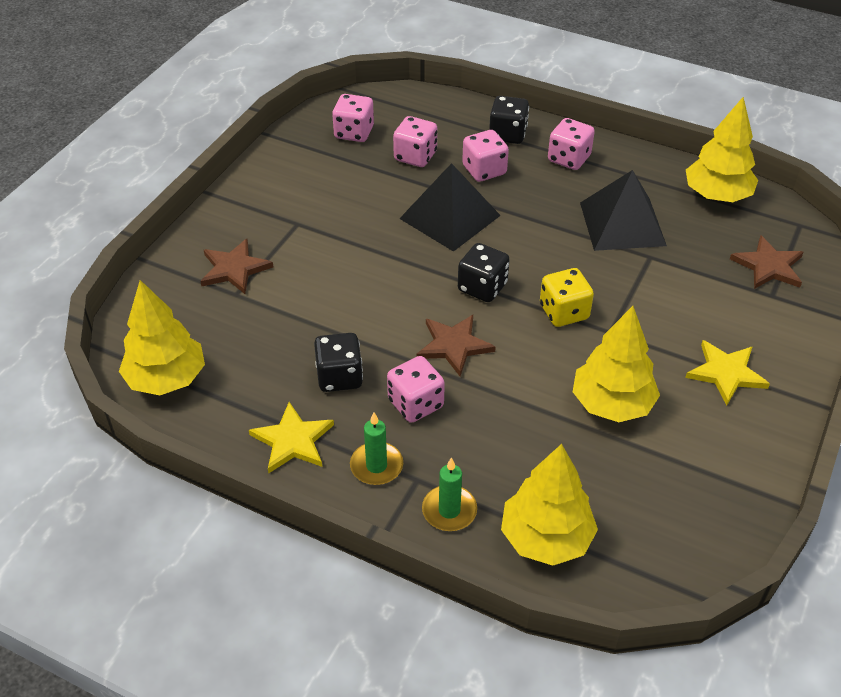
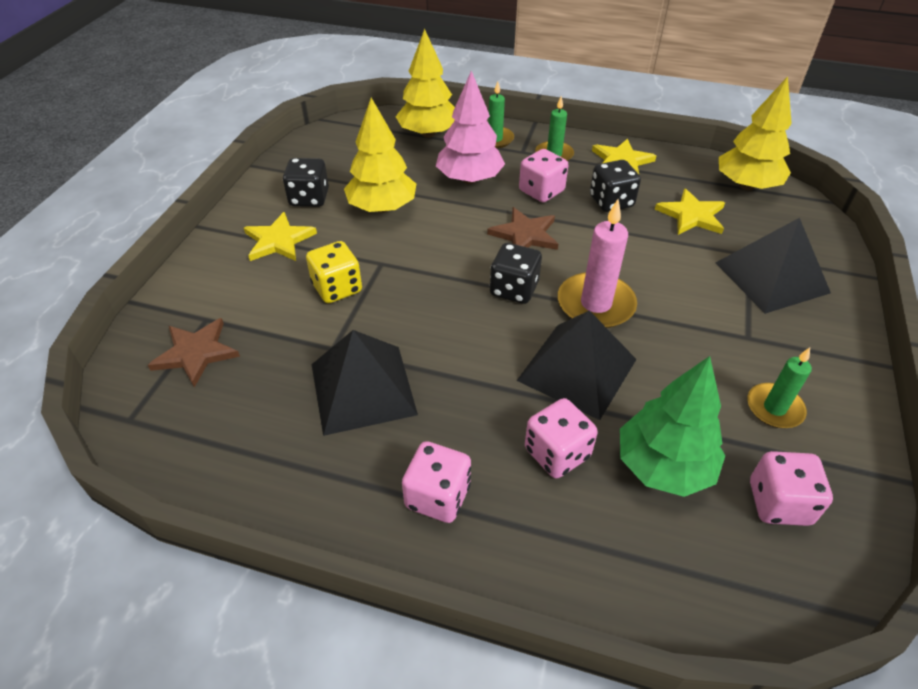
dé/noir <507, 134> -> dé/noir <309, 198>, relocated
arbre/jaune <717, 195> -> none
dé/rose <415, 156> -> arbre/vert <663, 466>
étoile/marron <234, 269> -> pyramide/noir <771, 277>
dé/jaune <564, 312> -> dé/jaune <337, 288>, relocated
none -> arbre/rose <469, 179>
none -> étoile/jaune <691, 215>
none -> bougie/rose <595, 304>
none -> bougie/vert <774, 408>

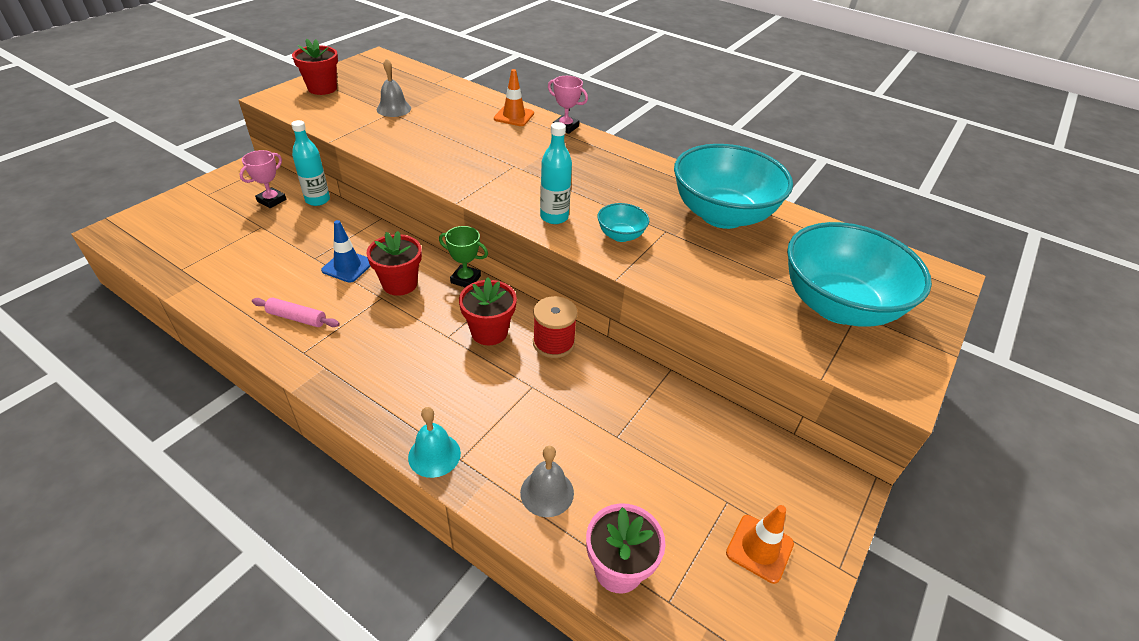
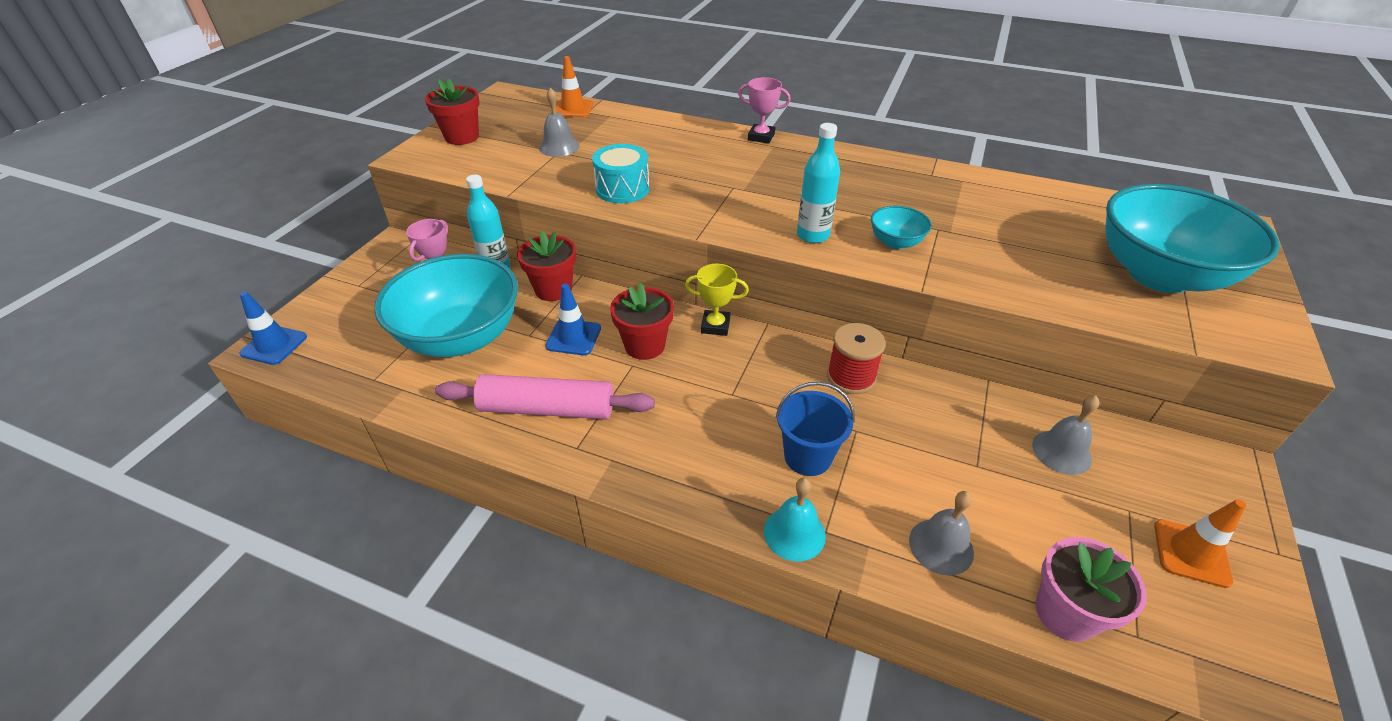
cône de chantier/orange <514, 116> -> cône de chantier/orange <573, 109>, relocated
bol/turquoise <722, 215> -> bol/turquoise <461, 338>, relocated
trophée/vert <465, 279> -> trophée/jaune <715, 326>
pot de fleurs/rouge <489, 332> -> pot de fleurs/rouge <553, 289>, relocated
rouleau à pâtisserie/rose <297, 318> -> rouleau à pâtisserie/rose <547, 409>, x1.83
none -> tambour/turquoise <622, 189>
none -> cône de chantier/bleu <274, 345>
none -> seau/bleu <807, 456>
none -> cloche/gris <1061, 452>

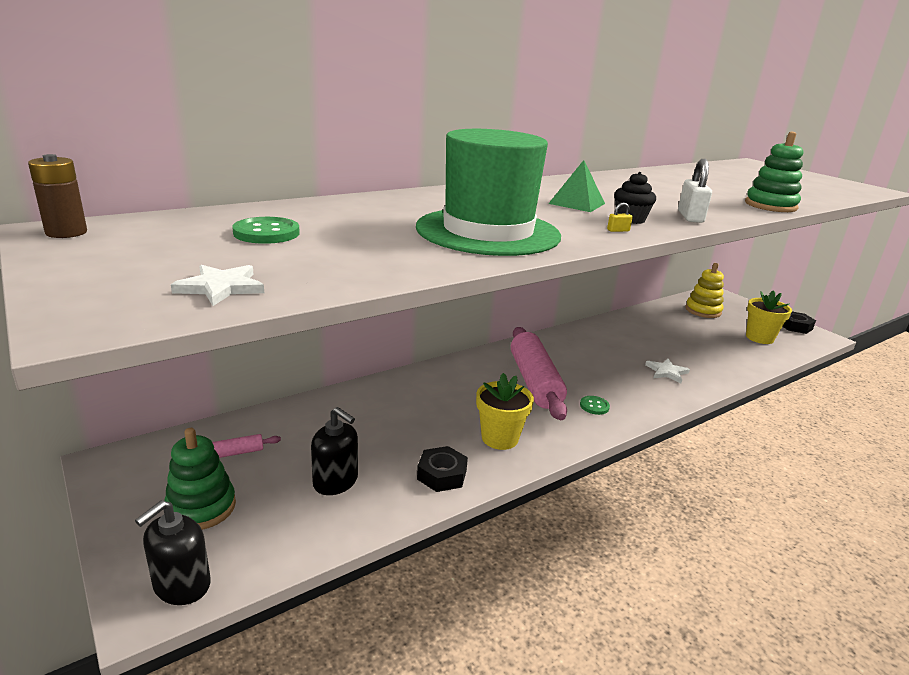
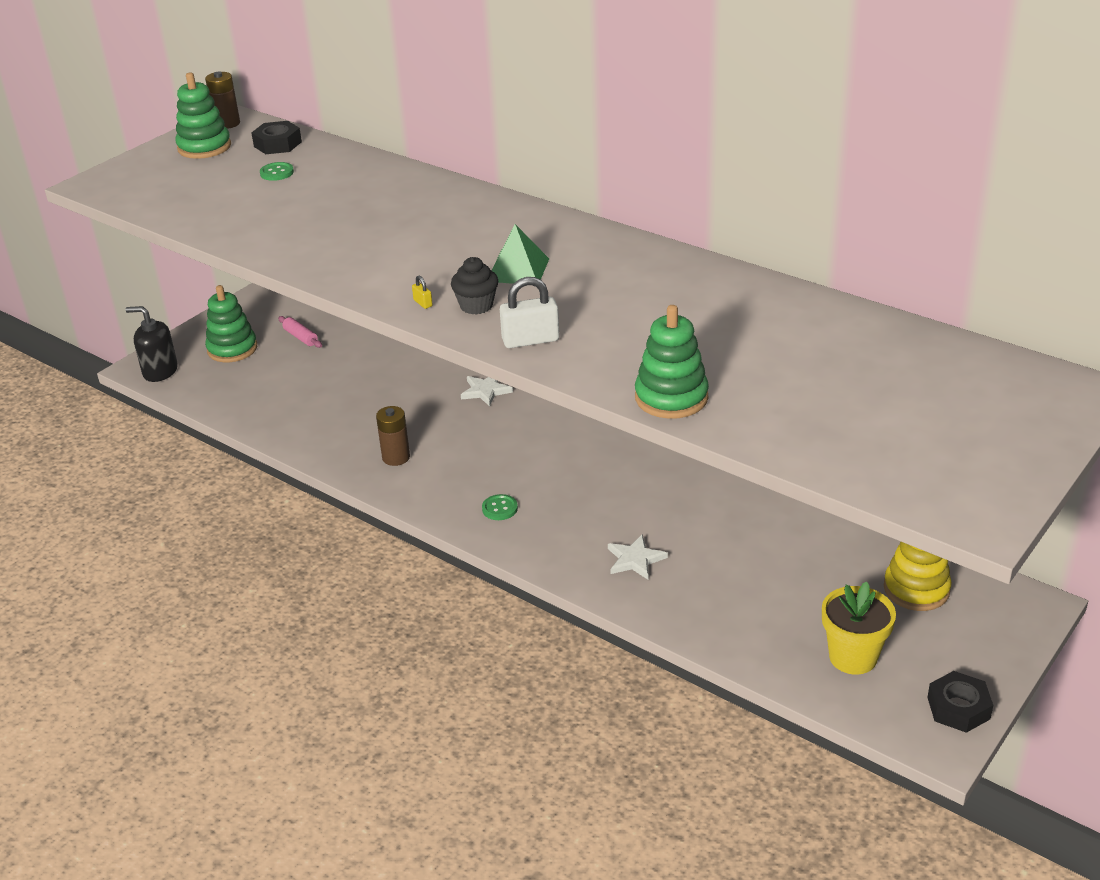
chapeau/vert <488, 232> -> none
bouton/vert <266, 233> -> bouton/vert <277, 173>, x0.65
étoile/blanc <221, 287> -> étoile/blanc <485, 391>, relocated
rouleau à pâtisserie/rose <534, 382> -> none
pot de fleurs/jaune <499, 438> -> pile/marron <396, 457>
distributeur de savon/noir <336, 481> -> none
écrou/noir <442, 475> -> écrou/noir <277, 144>, relocated
none -> jouet à empiler/vert <204, 147>

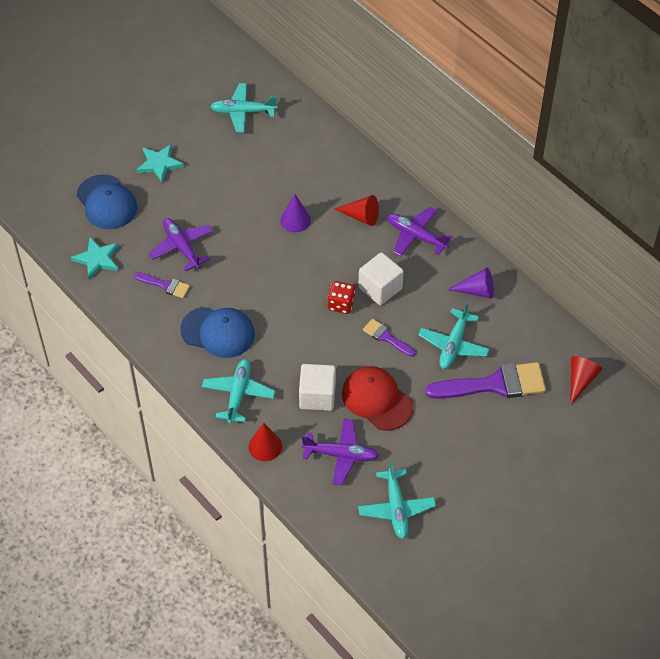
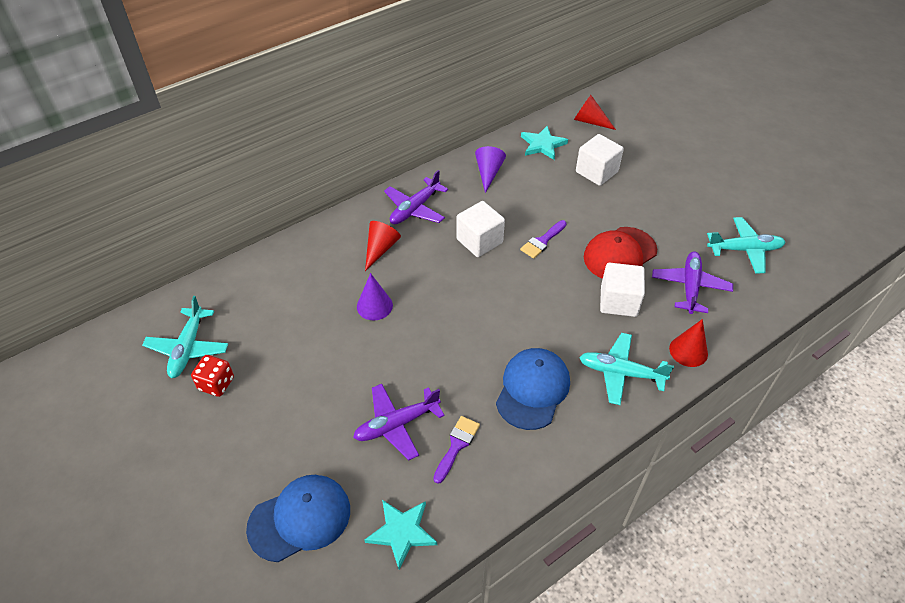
étoile/turquoise <159, 164> -> étoile/turquoise <542, 145>, relocated
dé/rouge <341, 304> -> dé/rouge <216, 384>, relocated
avion/turquoise <453, 345> -> none
pinceau/violet <494, 384> -> cube/blanc <596, 172>

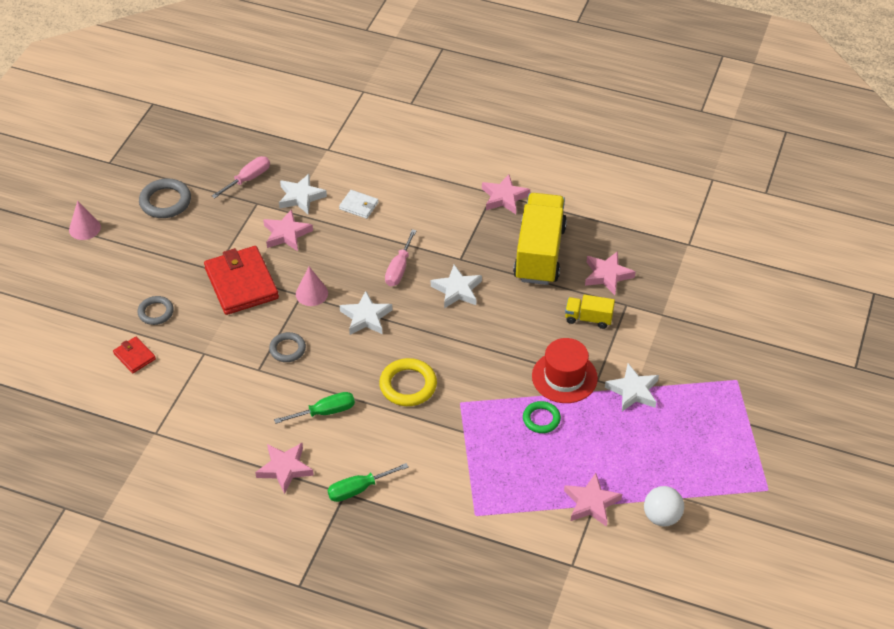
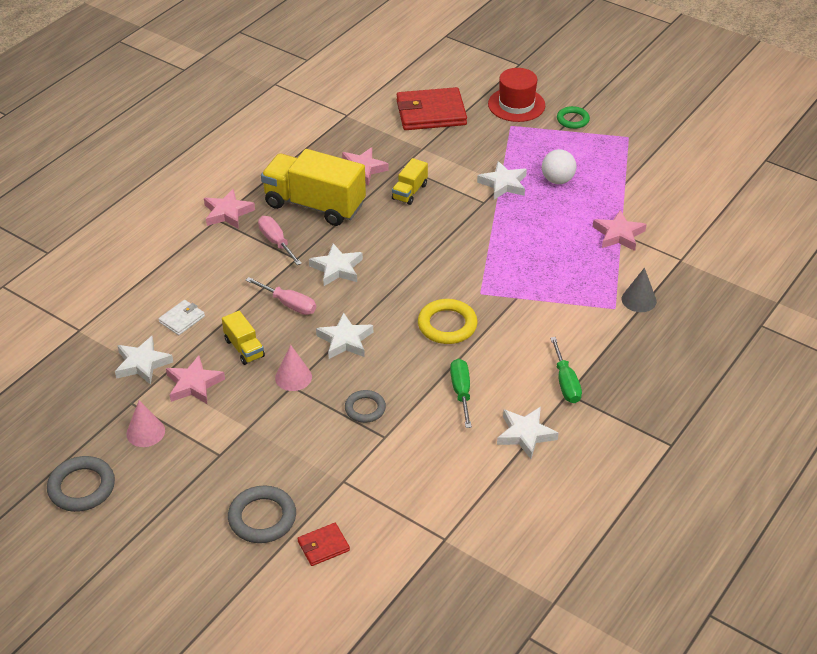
tournevis/rose <248, 179> -> tournevis/rose <276, 242>, relocated
cône/rose <84, 228> -> cône/rose <145, 432>, relocated
portefeuille/rouge <241, 283> -> portefeuille/rouge <431, 113>, relocated
anneau/gris <156, 312> -> anneau/gris <262, 518>, x1.54
chapeau/rouge <564, 377> -> chapeau/rouge <516, 105>, relocated
anneau/vert <541, 419> -> anneau/vert <572, 120>, relocated
étoile/rose <285, 469> -> étoile/blanc <525, 434>
balle/blanc <661, 517> -> balle/blanc <557, 180>, relocated
none -> cône/gris <639, 300>
none -> camion/jaune <244, 348>

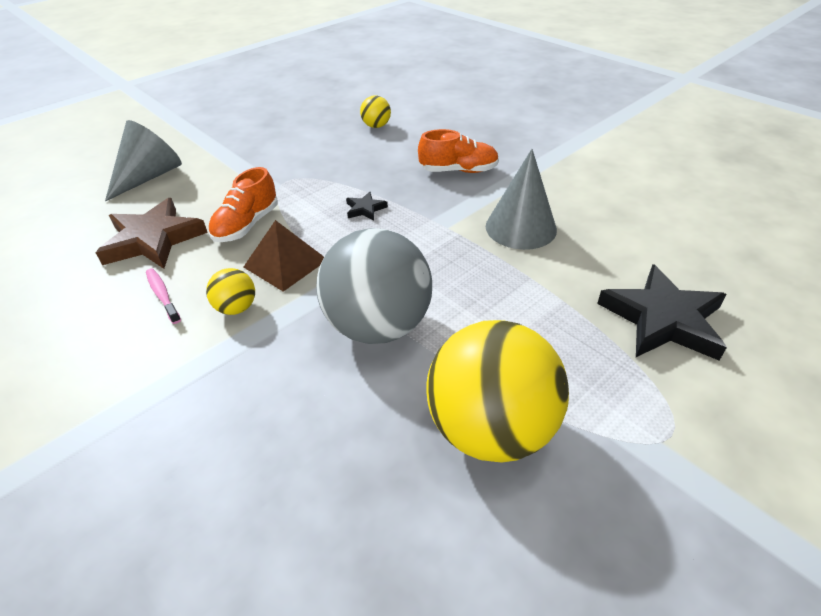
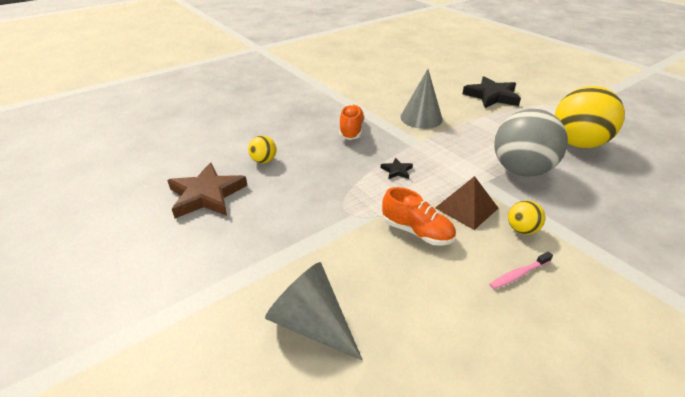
étoile/marron <153, 239> -> étoile/marron <206, 195>, relocated

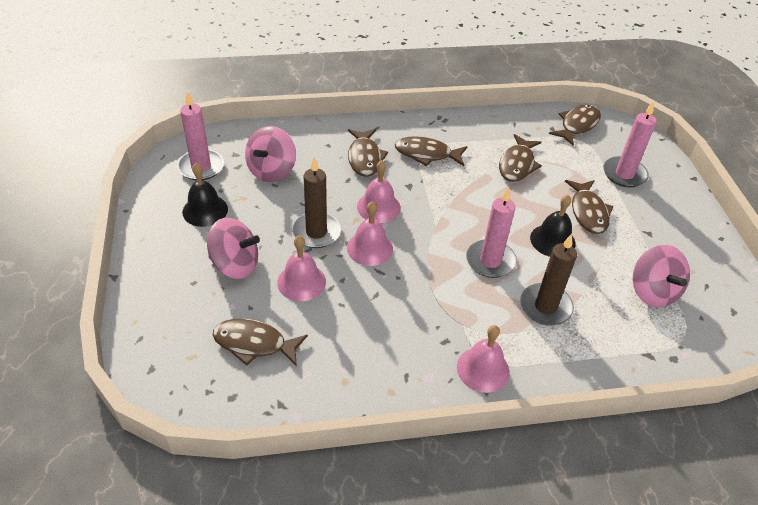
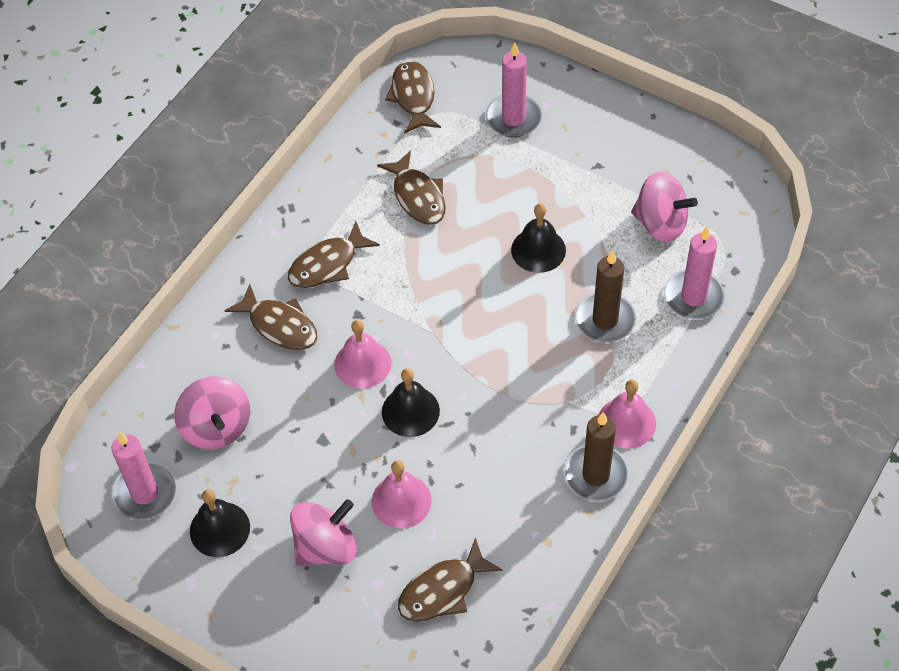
bougie/marron <316, 232> -> bougie/marron <596, 475>, relocated
poisson/marron <588, 212> -> none
bougie/rose <490, 261> -> bougie/rose <693, 297>, relocated
cloche/rose <369, 248> -> cloche/noir <410, 411>

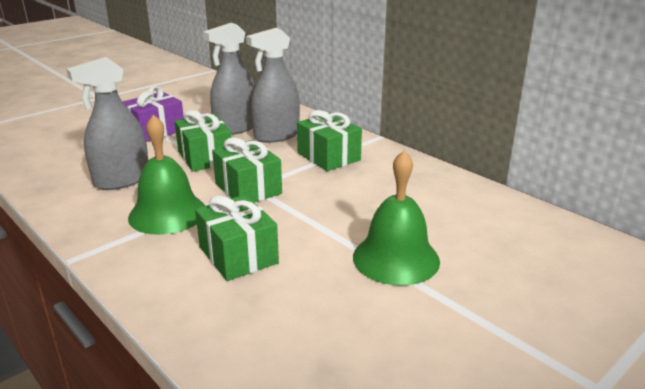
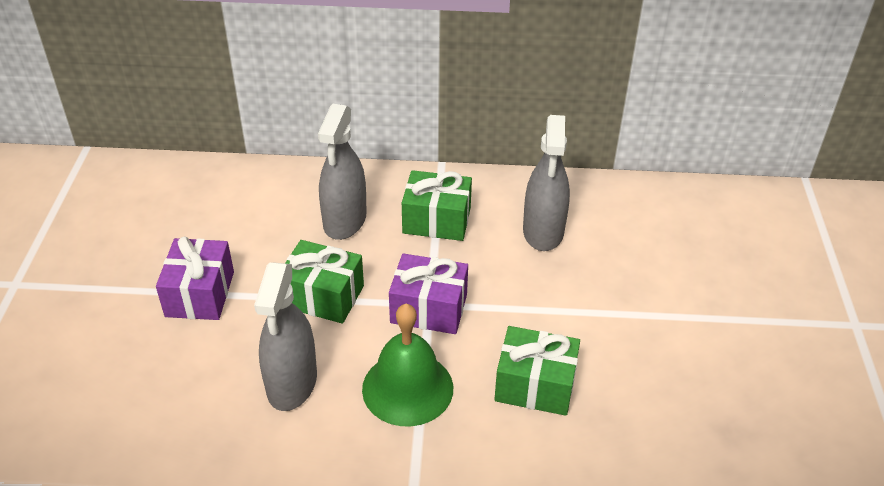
vaporisateur/gris <236, 128> -> vaporisateur/gris <543, 231>, relocated
cadeau/vert <248, 188> -> cadeau/violet <429, 309>
cloche/vert <396, 258> -> none

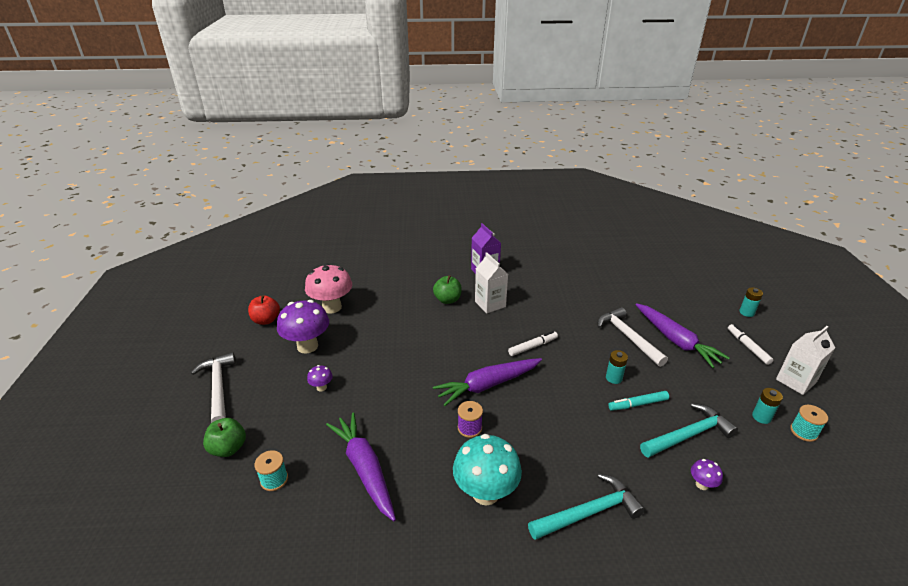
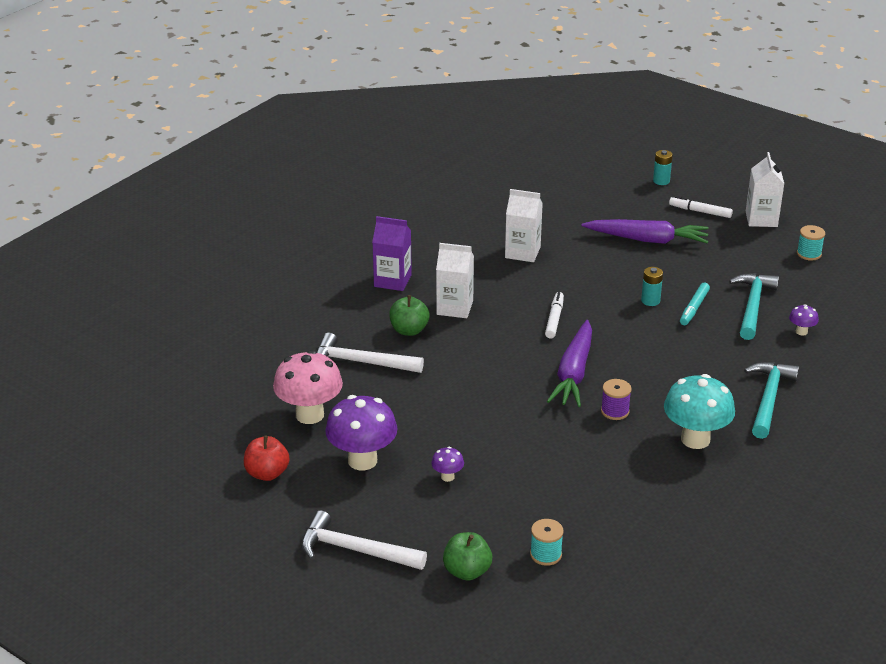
marteau/blanc <628, 337> -> marteau/blanc <361, 362>, relocated
pile/turquoise <761, 417> -> none
carotte/violet <365, 469> -> none
none -> brique de lait/blanc <522, 252>

